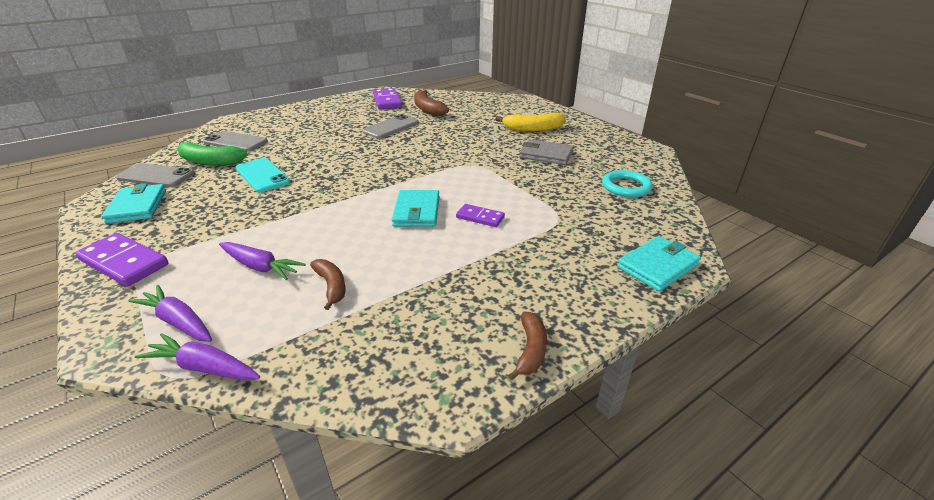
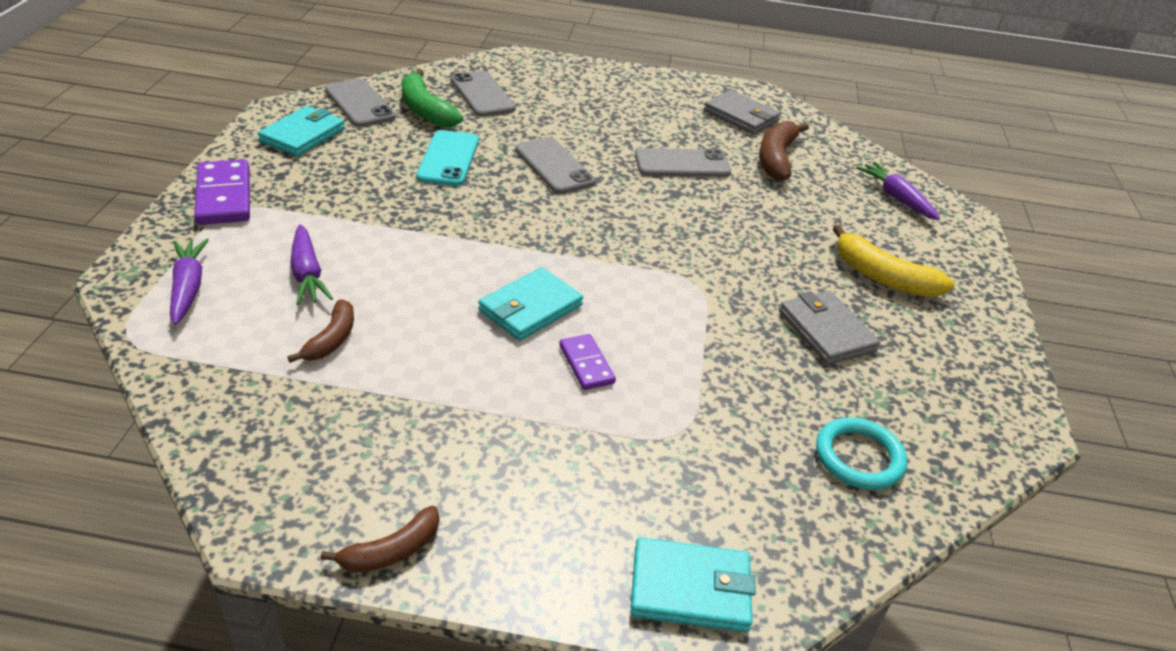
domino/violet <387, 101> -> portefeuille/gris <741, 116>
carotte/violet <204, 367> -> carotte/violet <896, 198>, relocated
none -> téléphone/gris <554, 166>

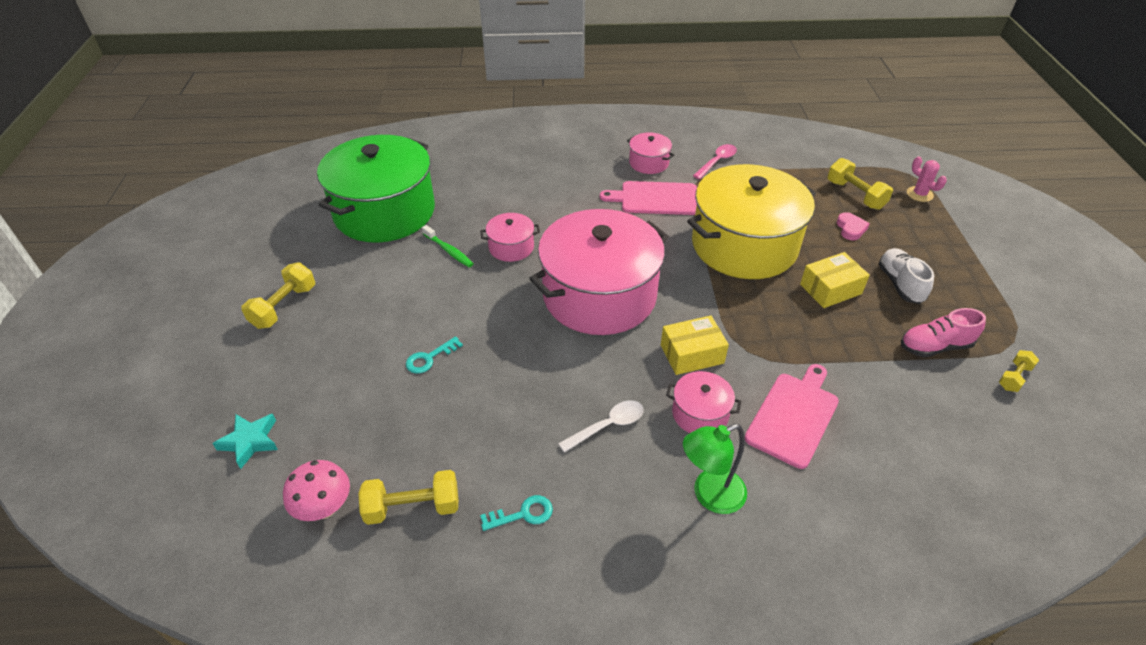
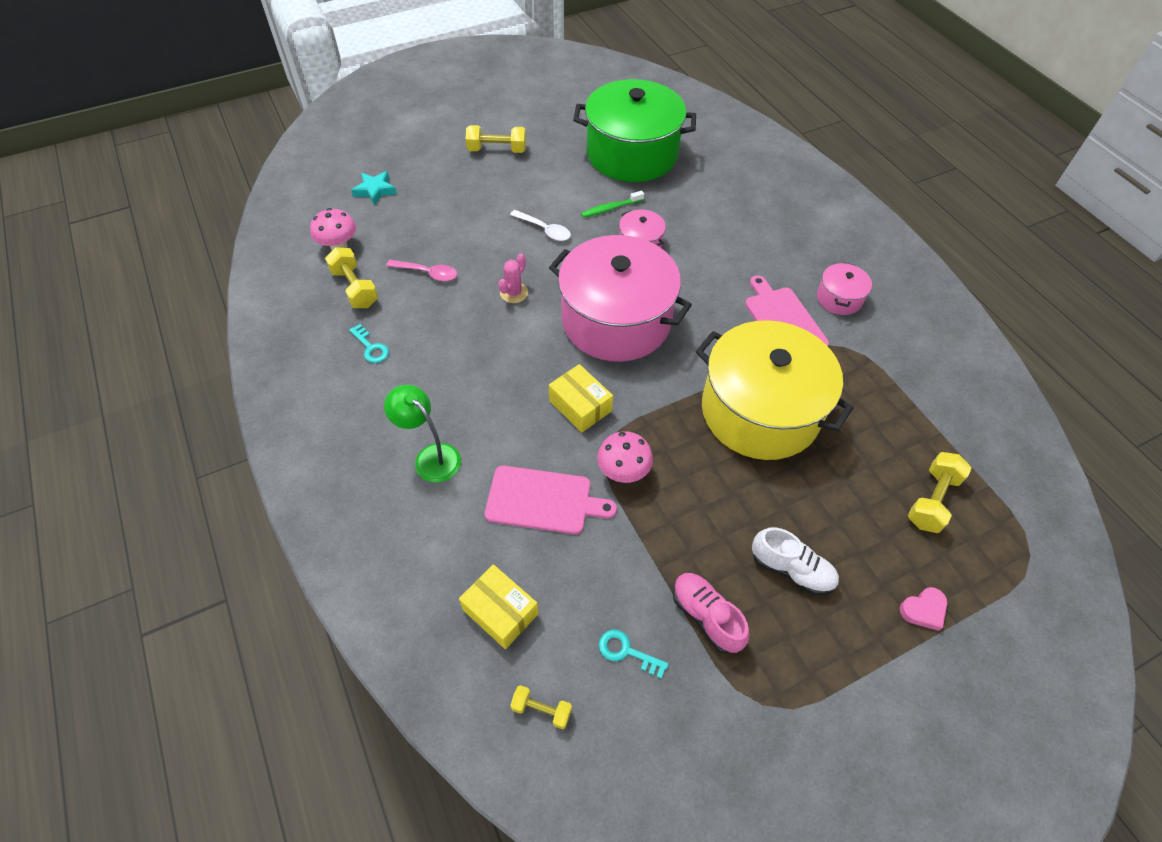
cuillère/rose <717, 161> -> cuillère/rose <428, 273>, relocated
cactus/rose <919, 194> -> cactus/rose <514, 293>, relocated
cœur/rose <850, 229> -> cœur/rose <923, 610>, relocated
brosse à dents/vert <449, 251> -> brosse à dents/vert <610, 208>, 45 degrees clockwise
chaussure/blanc <900, 284> -> chaussure/blanc <791, 570>, 60 degrees clockwise
boîte/jaune <830, 289> -> boîte/jaune <500, 612>, relocated
clé/turquoise <429, 358> -> clé/turquoise <627, 652>, relocated
haltère/jaune <1014, 377> -> haltère/jaune <541, 710>, relocated
marmite/rose <700, 413> -> none
cuillère/blanc <608, 426> -> cuillère/blanc <544, 230>, relocated
none -> champignon/rose <623, 472>

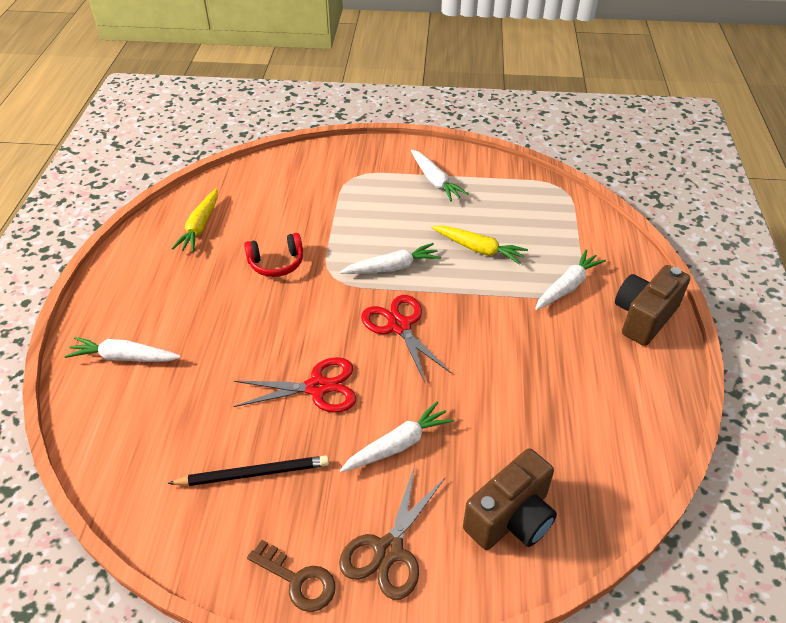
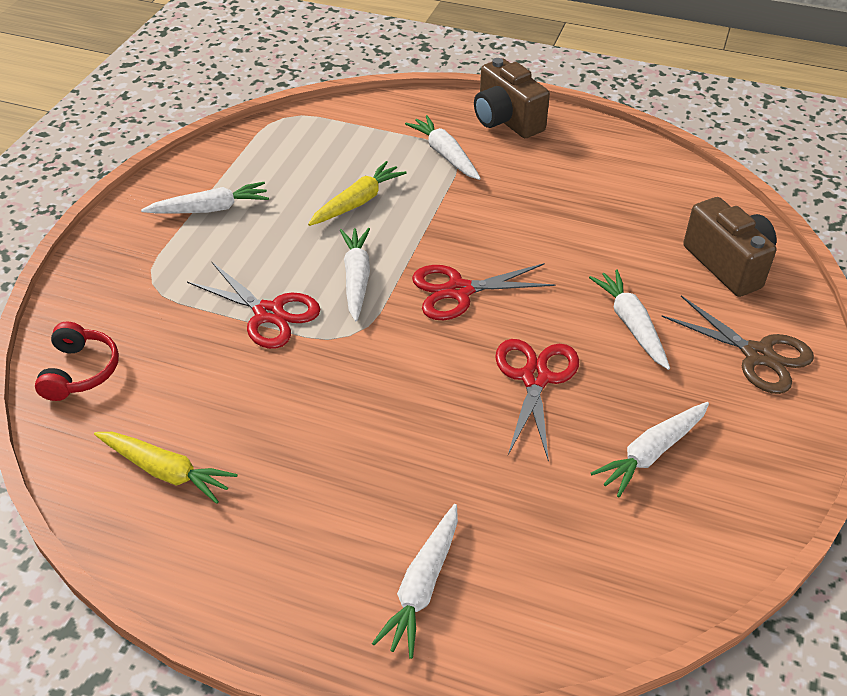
casque audio/rouge <276, 263> -> casque audio/rouge <80, 371>, relocated
crayon/noir <253, 473> -> carotte/blanc <651, 453>
clé/marron <297, 580> -> none
none -> ciseaux/rouge <268, 314>

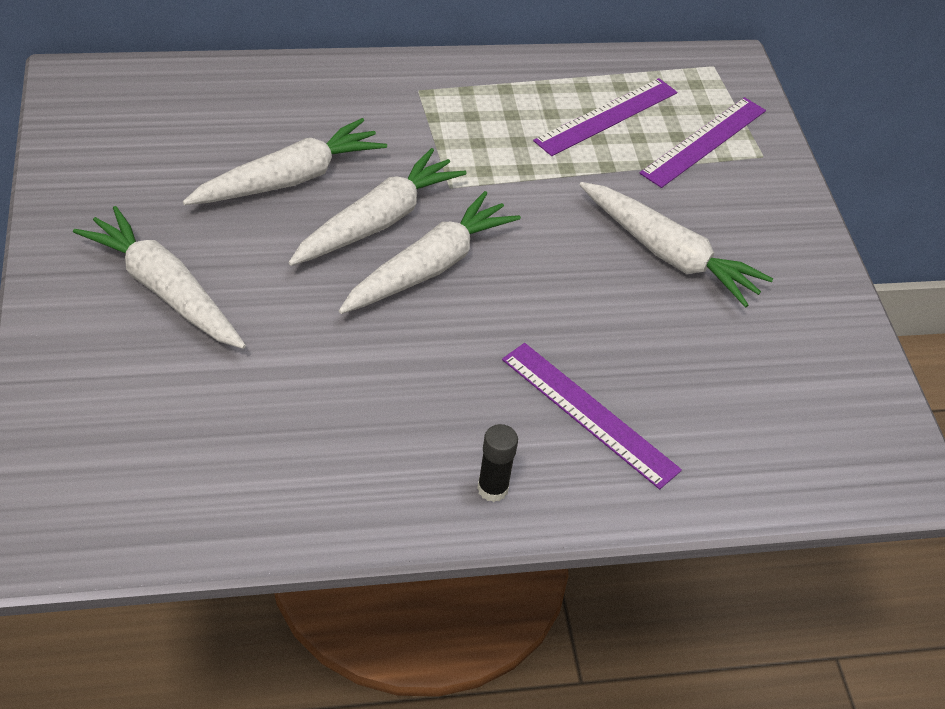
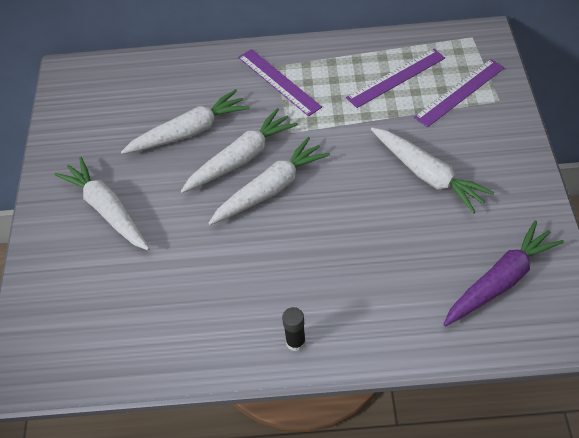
règle/violet <589, 414> -> règle/violet <278, 82>, relocated
none -> carotte/violet <500, 281>

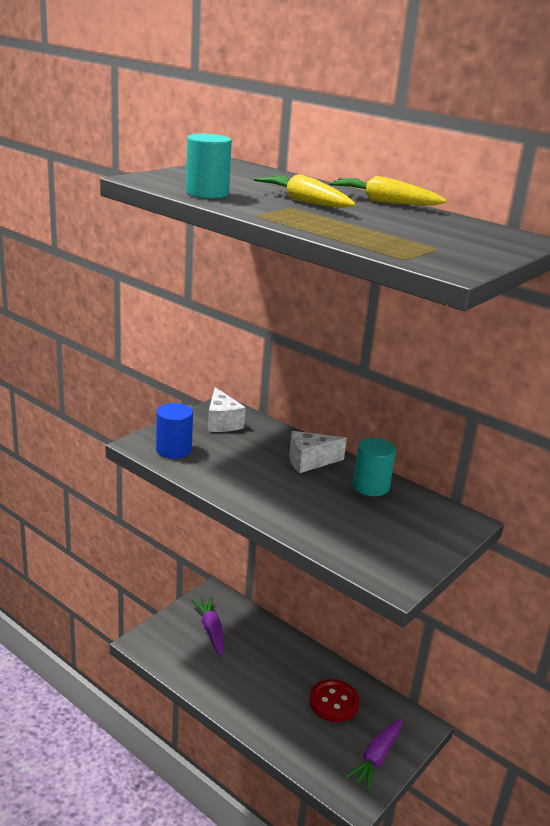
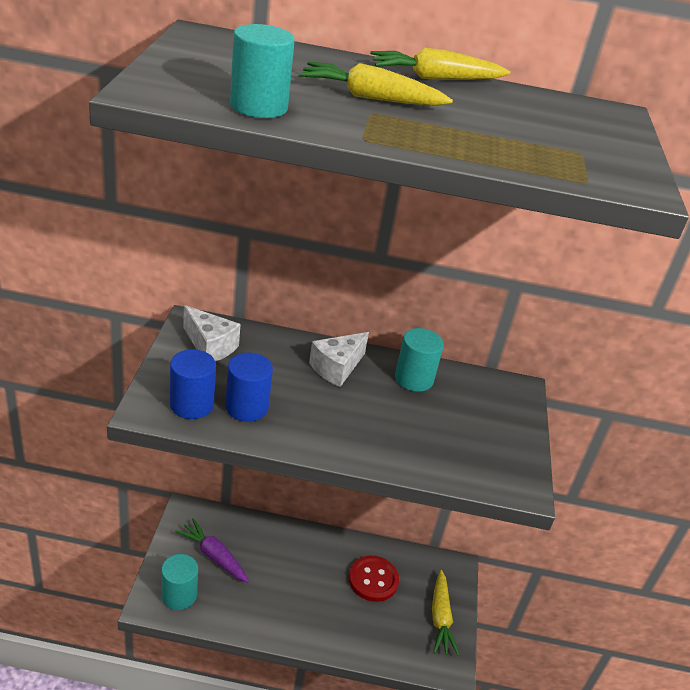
carotte/violet <376, 758> -> carotte/jaune <440, 618>
none -> cylindre/bleu <247, 407>
none -> cylindre/turquoise <179, 595>

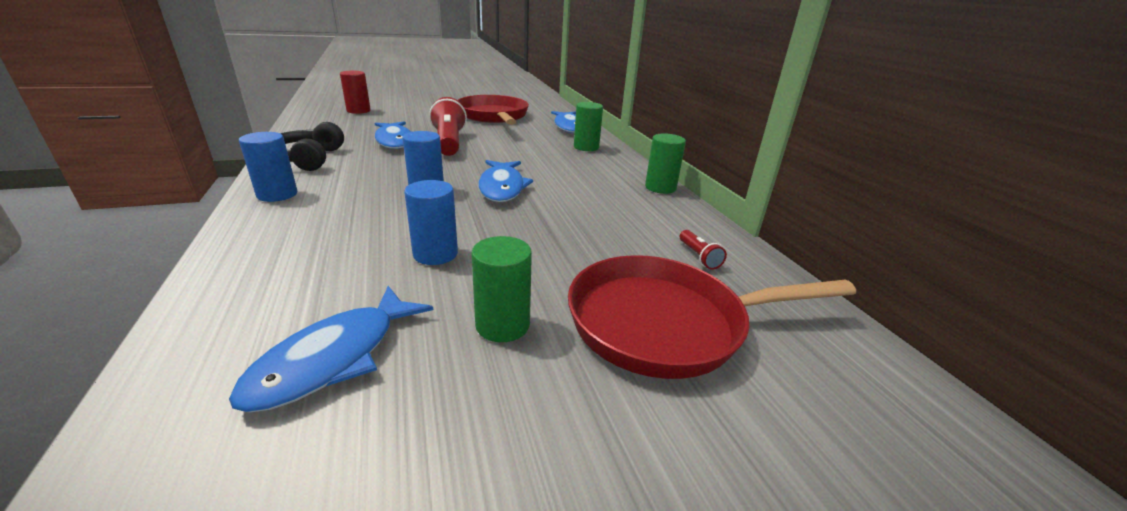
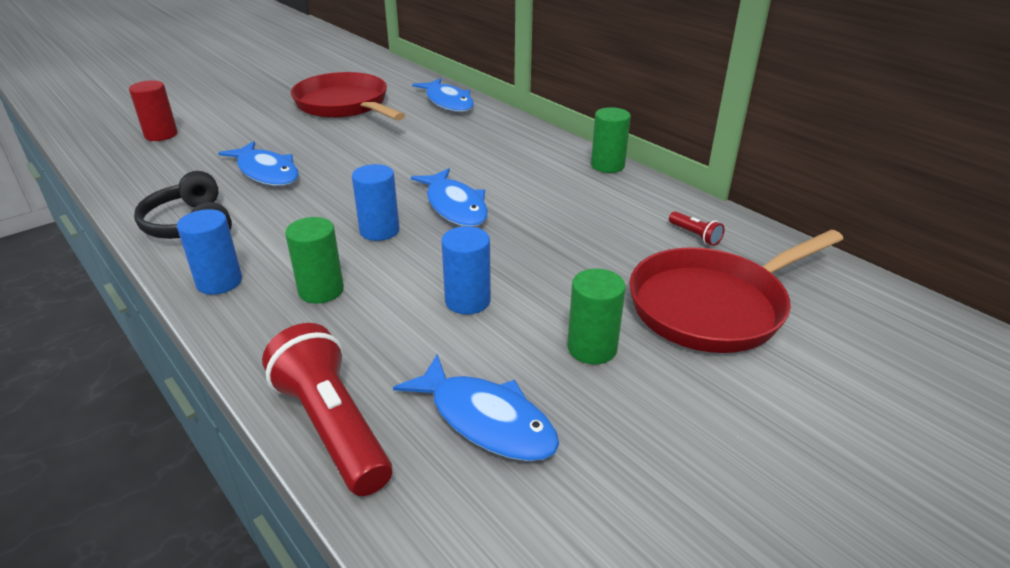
lampe de poche/rouge <449, 142> -> lampe de poche/rouge <332, 427>, relocated
cylindre/vert <586, 147> -> cylindre/vert <321, 290>, relocated
poisson/bleu <334, 358> -> poisson/bleu <486, 420>, 60 degrees counterclockwise

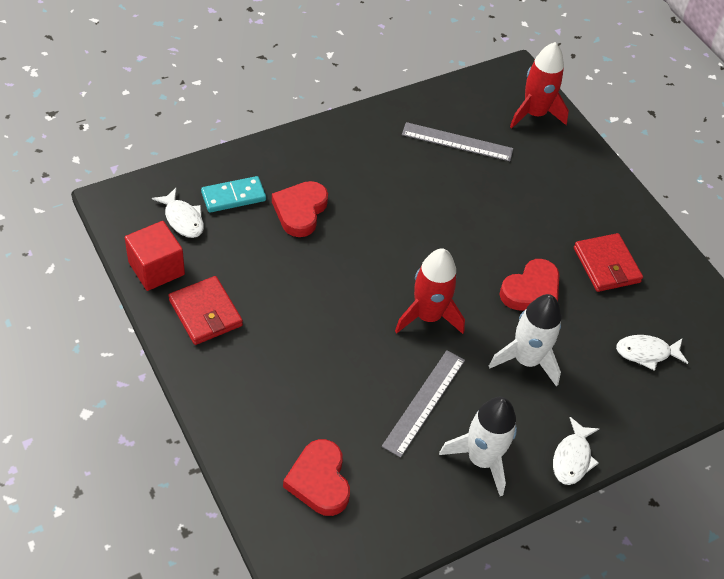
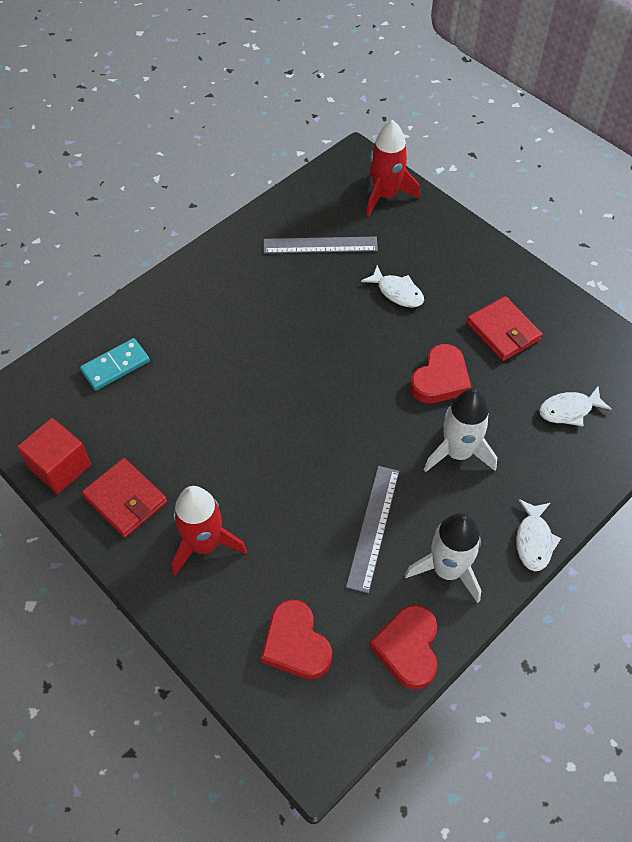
cœur/rouge <300, 211> -> cœur/rouge <408, 648>, relocated
poisson/blanc <183, 219> -> poisson/blanc <397, 292>, relocated
fusée/rouge <428, 316> -> fusée/rouge <204, 544>, relocated

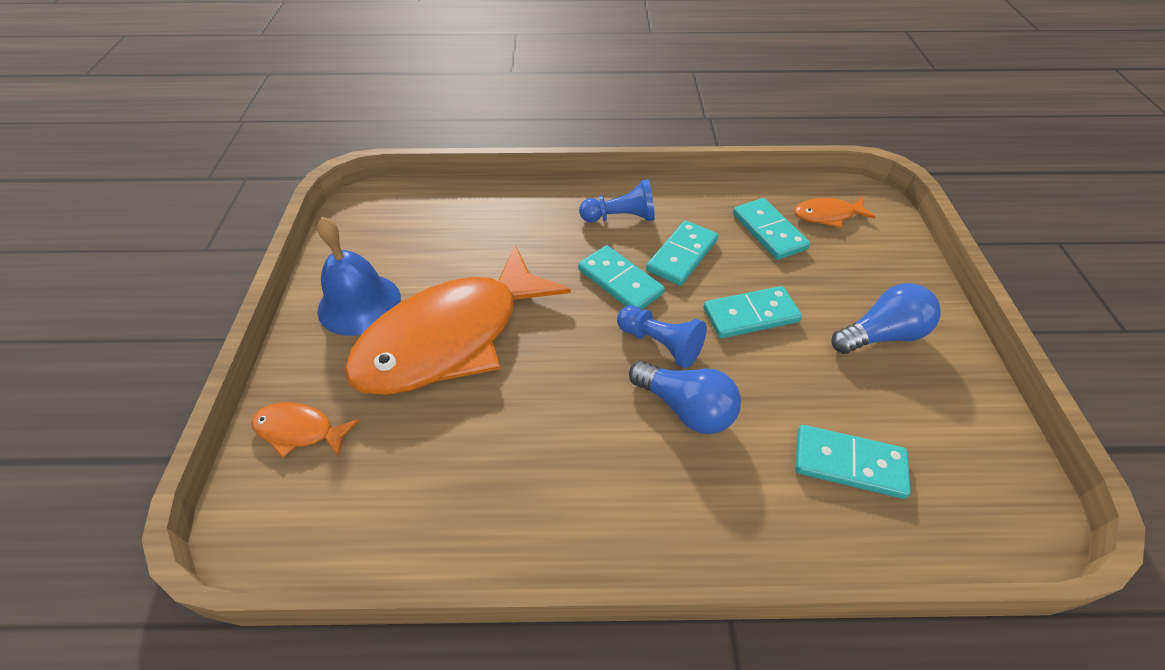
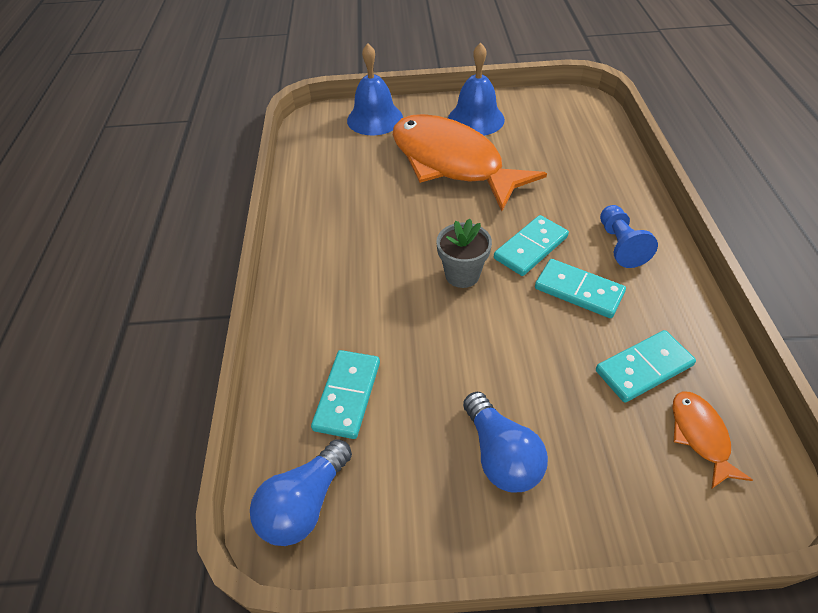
domino/turquoise <750, 315> -> none
pion/bleu <660, 344> -> pot de fleurs/gris <462, 275>
ampoule/bleu <685, 408> -> ampoule/bleu <305, 503>, relocated
poisson/orange <299, 431> -> cloche/bleu <375, 119>

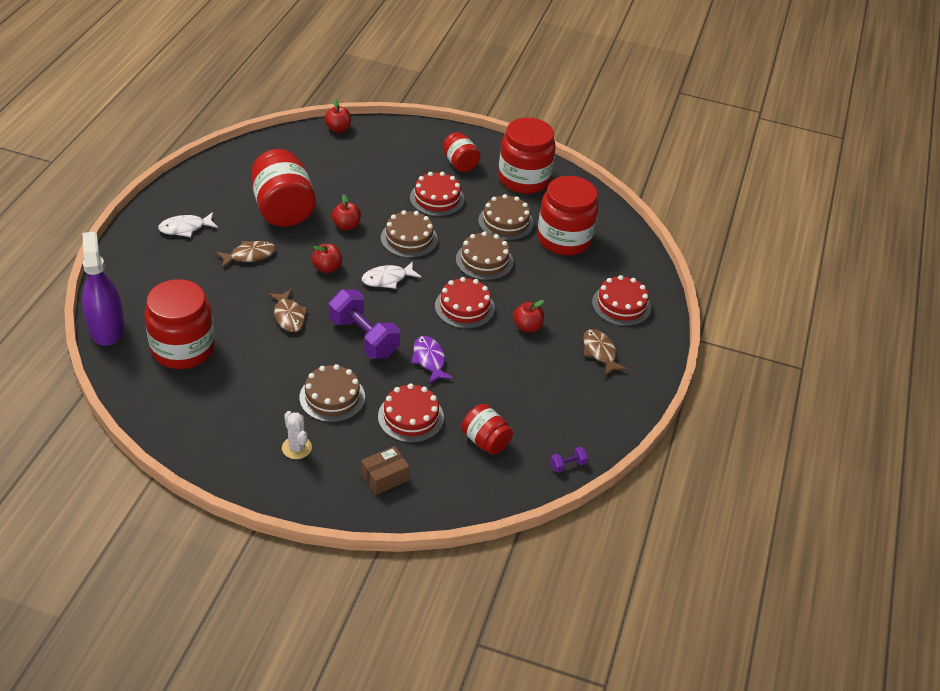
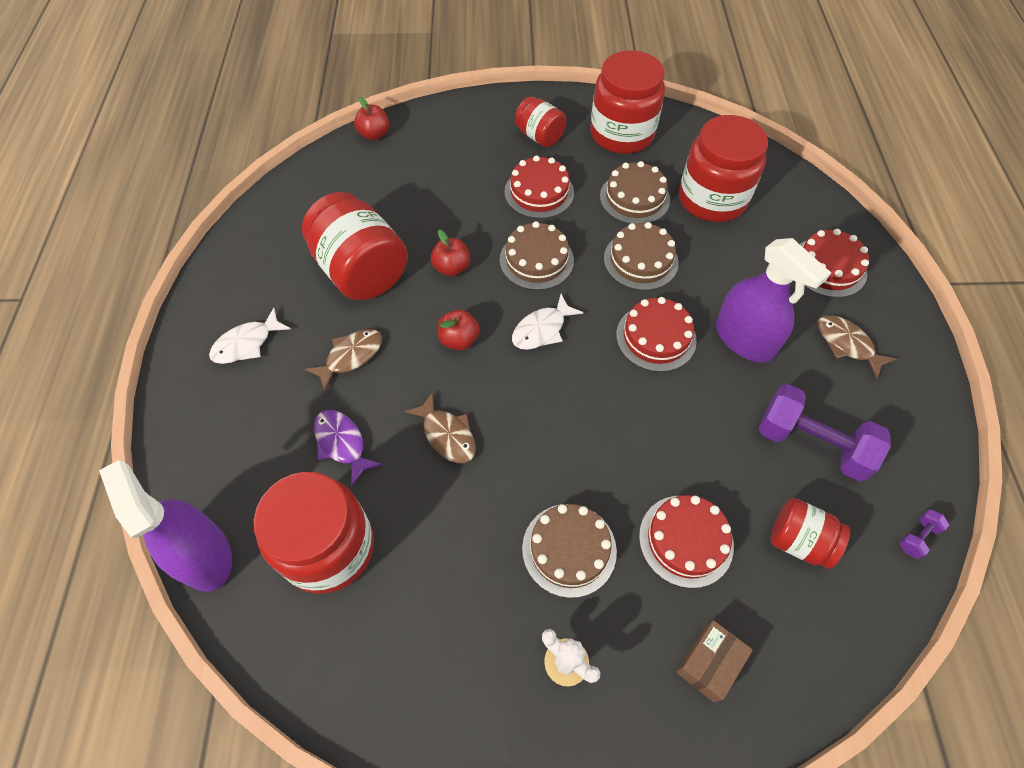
haltère/violet <363, 337> -> haltère/violet <811, 443>, relocated
pomme/rouge <527, 327> -> vaporisateur/violet <744, 339>
poisson/violet <429, 360> -> poisson/violet <342, 443>, relocated

